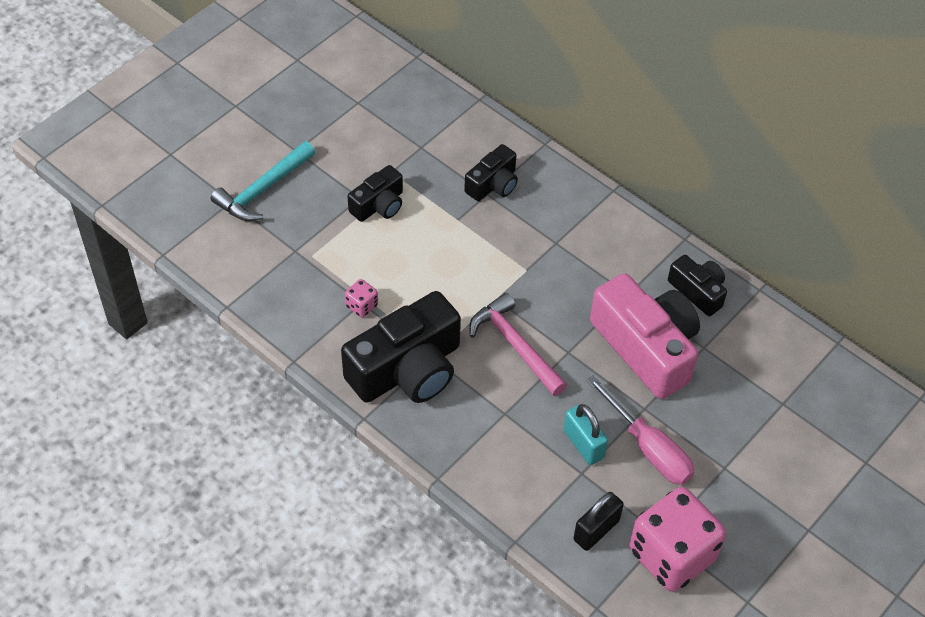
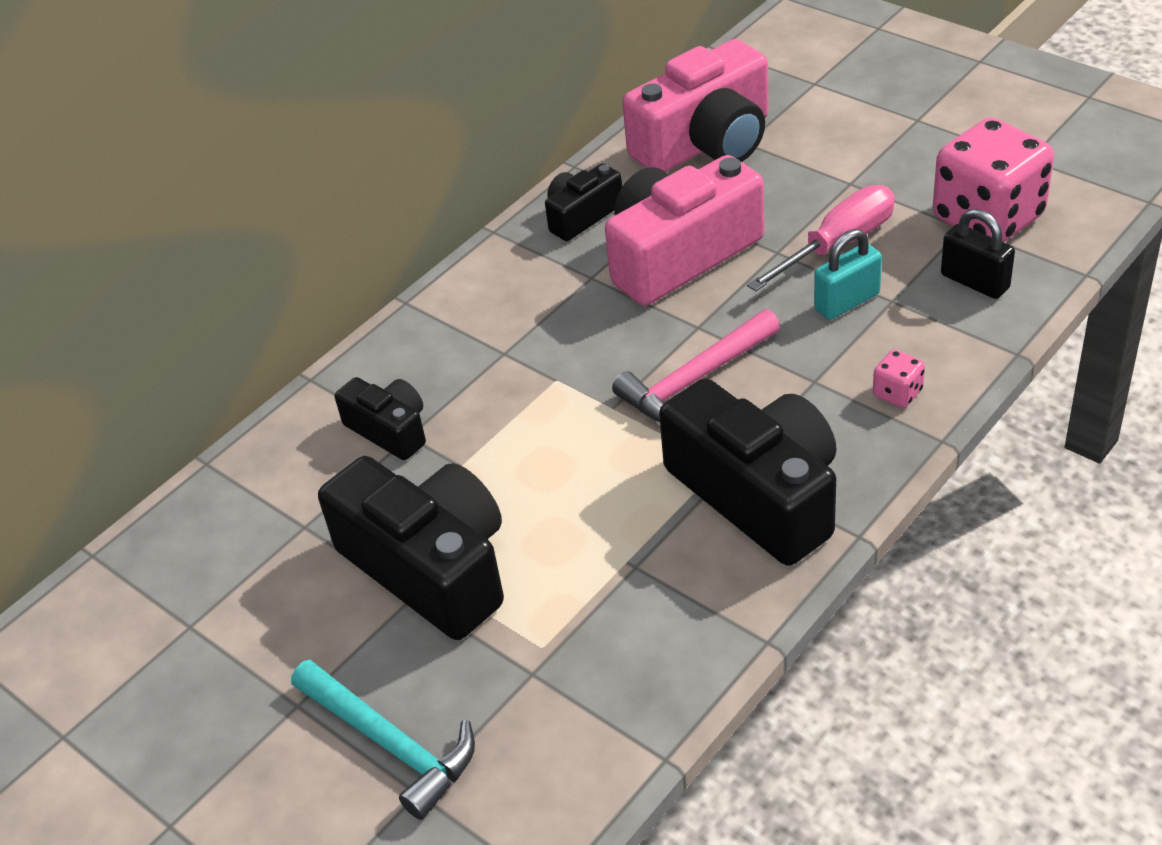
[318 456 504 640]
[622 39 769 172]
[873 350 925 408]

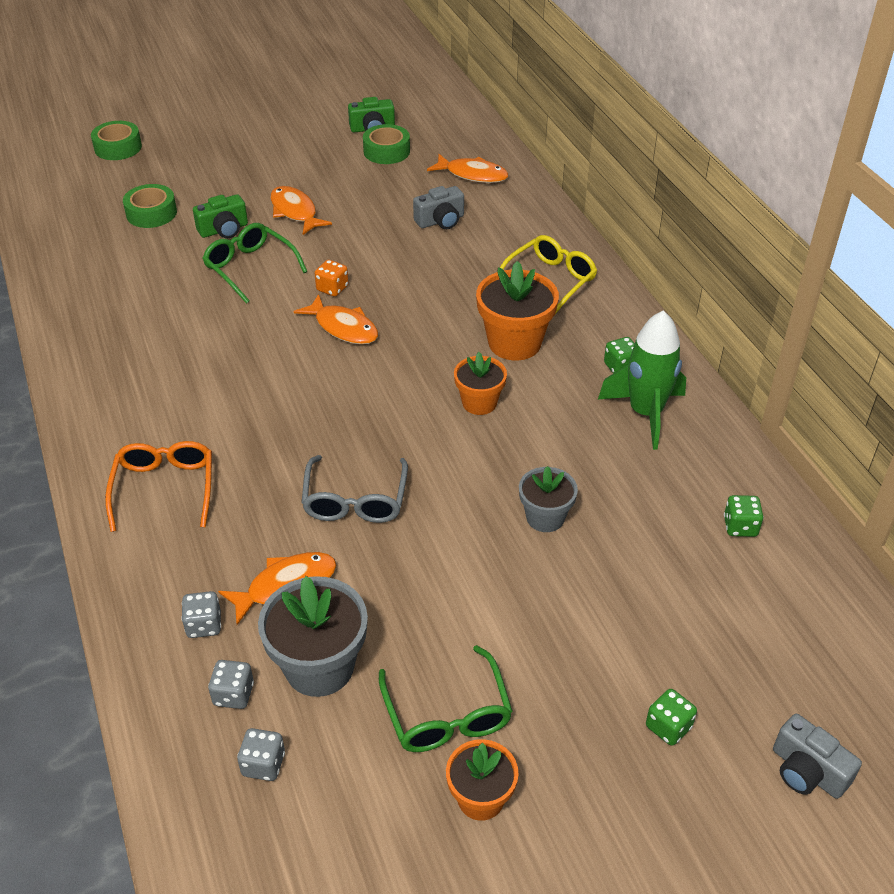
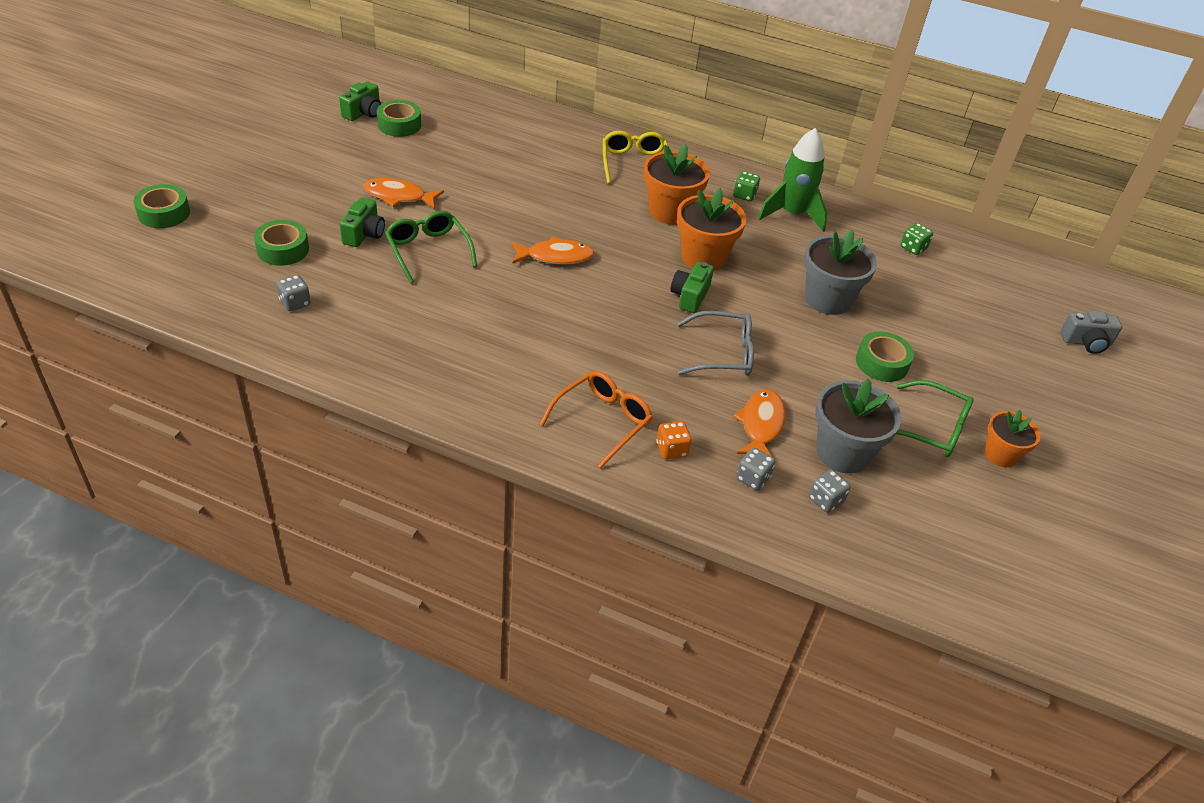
[277 275 311 311]
[385 211 477 283]
[540 371 653 469]
[656 421 692 459]
[671 262 714 313]
[677 188 747 271]
[677 311 754 376]
[804 230 877 315]
[856 332 914 382]
[413 186 464 229] (first image)
[427 154 509 183] (first image)
[646 689 697 746] (first image)

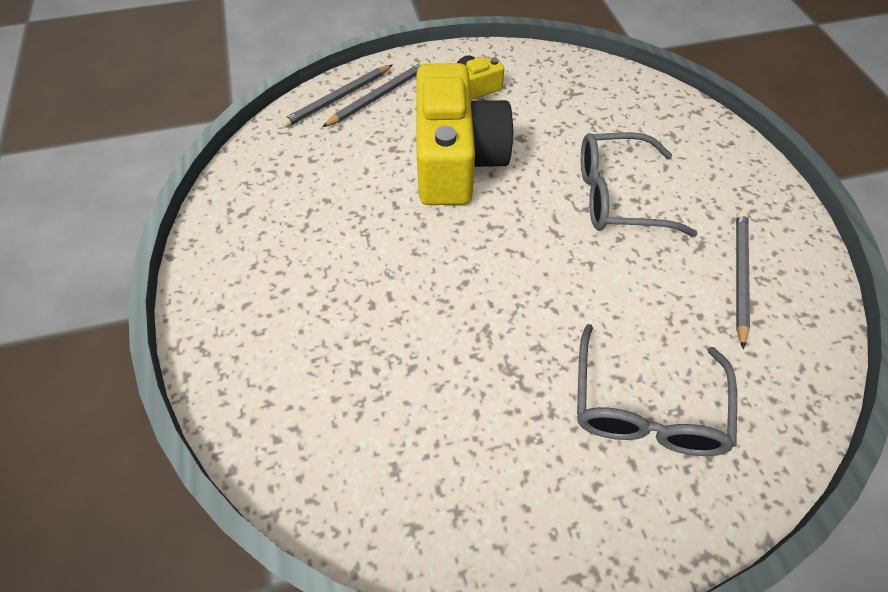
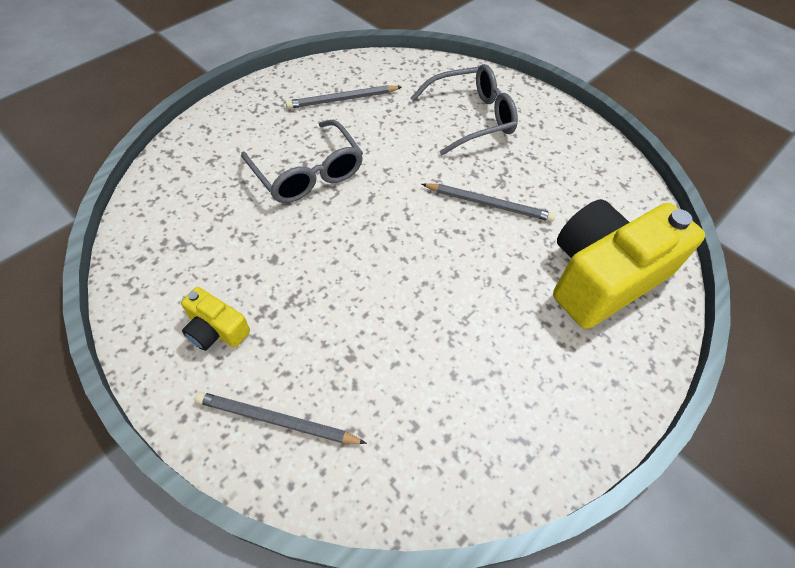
[422 183 555 222]
[553 199 705 329]

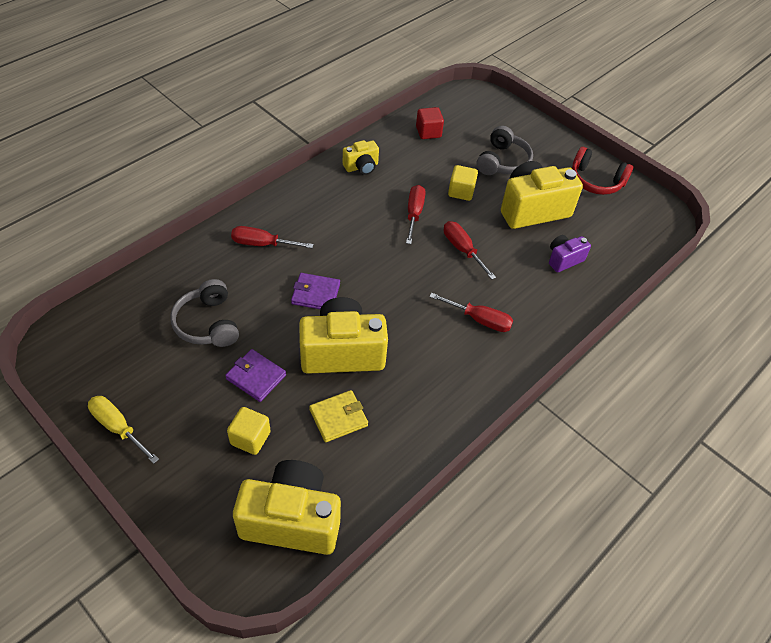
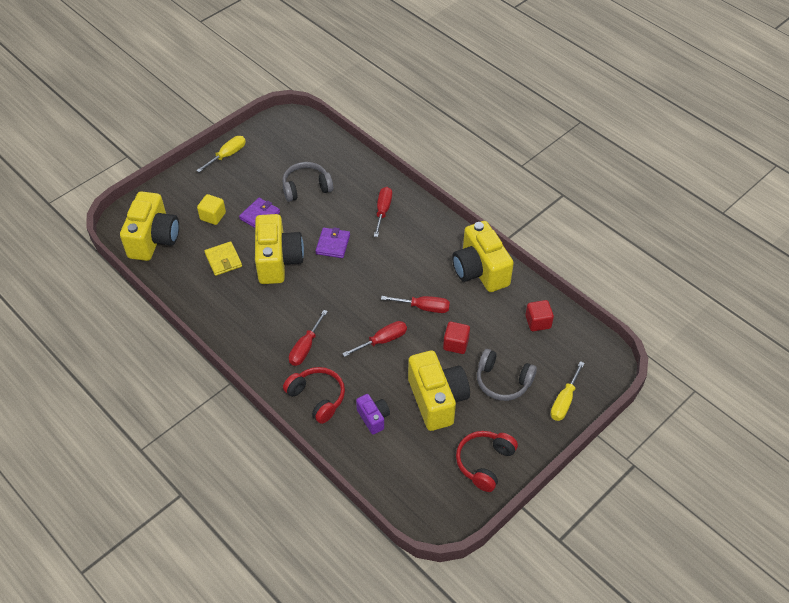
[283 367 345 424]
[443 322 470 354]
[452 221 514 292]
[550 361 585 421]

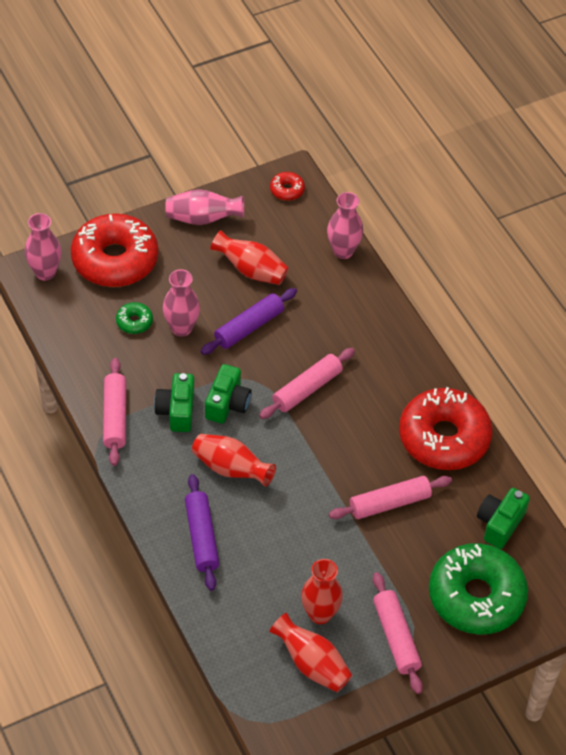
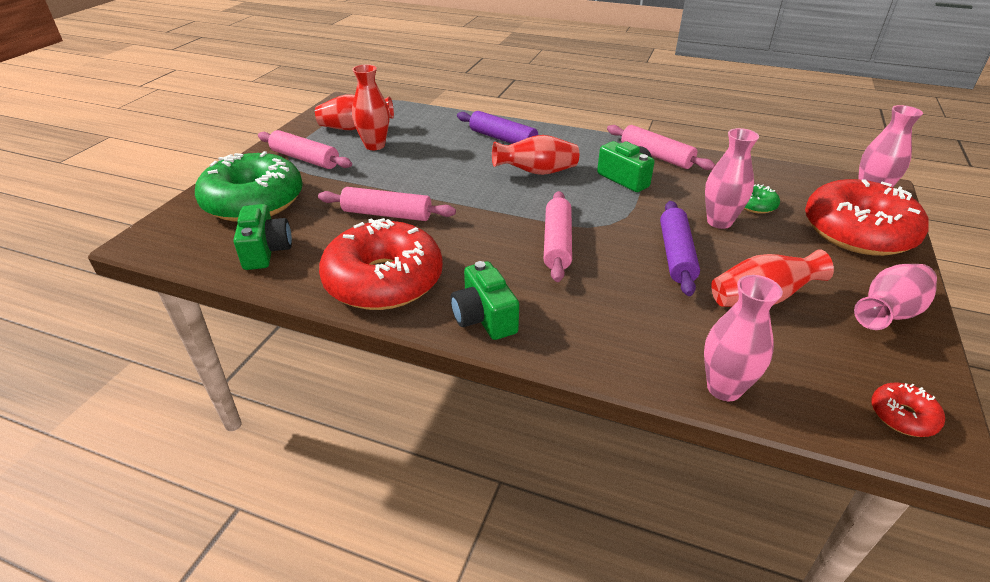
[318 187 456 221]
[451 261 519 340]

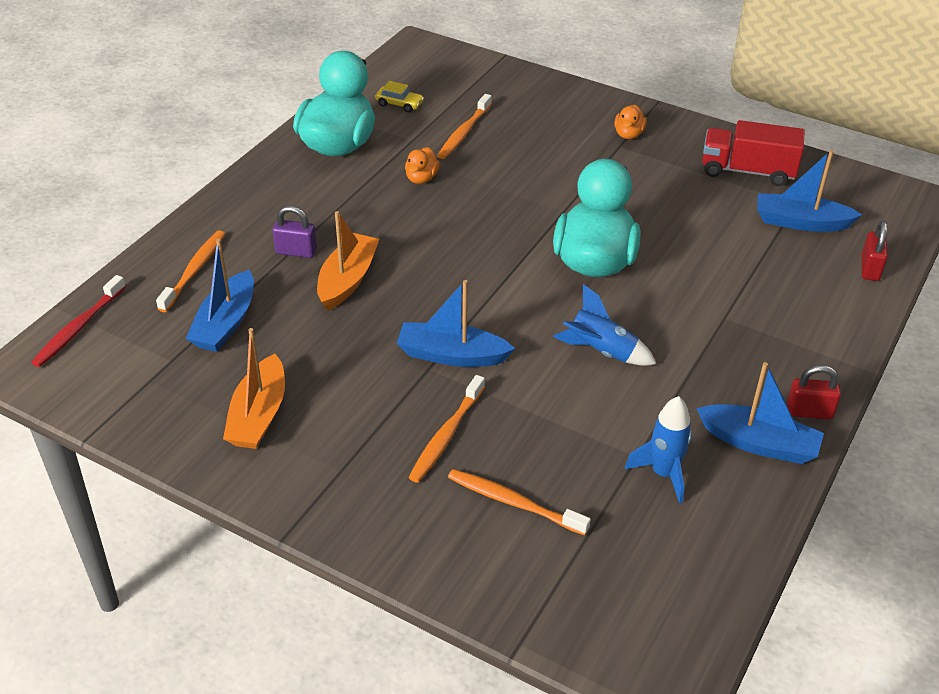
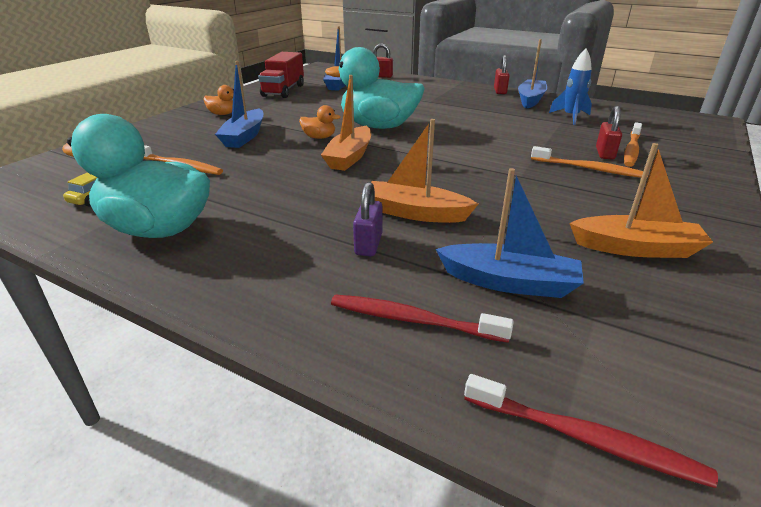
[215 61 263 148]
[299 105 341 139]
[321 75 371 171]
[331 294 514 343]
[596 106 622 159]
[553 284 656 366] (first image)

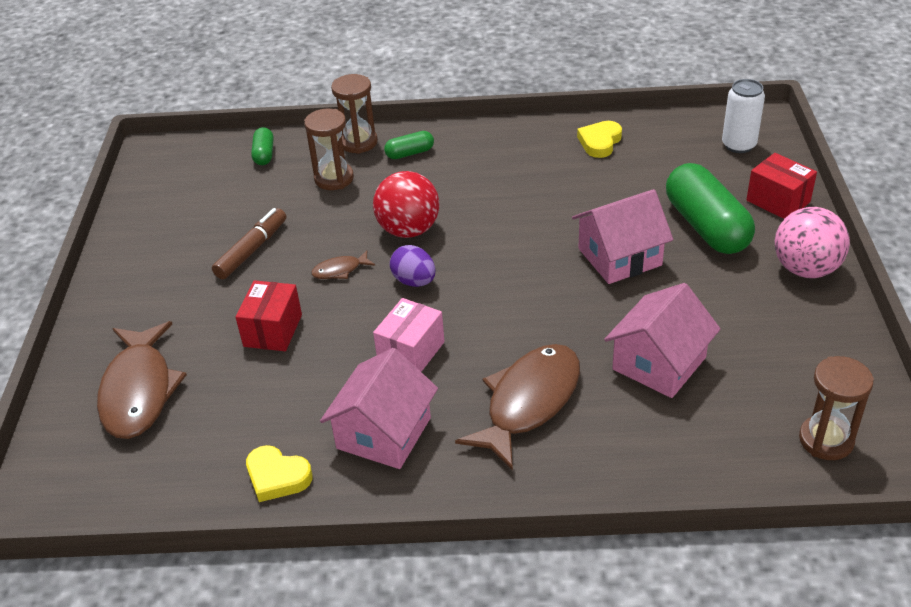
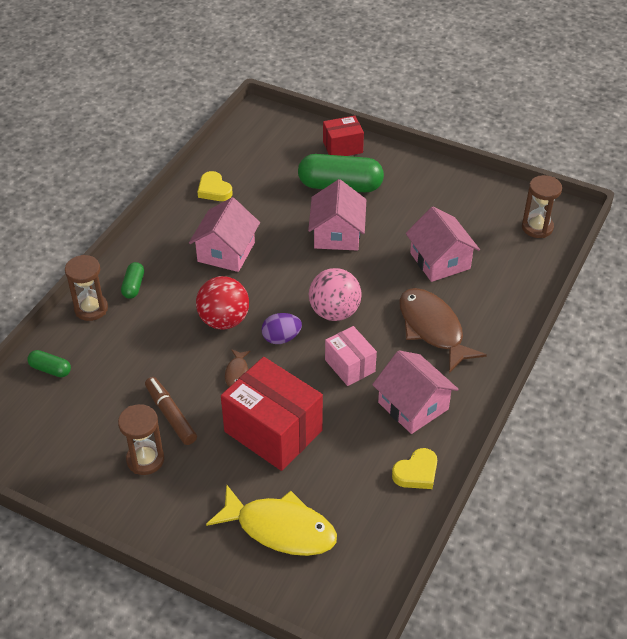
[118 404 164 475]
[189 197 260 272]
[206 484 337 556]
[221 357 323 471]
[309 268 362 321]
[722 79 765 153] (first image)

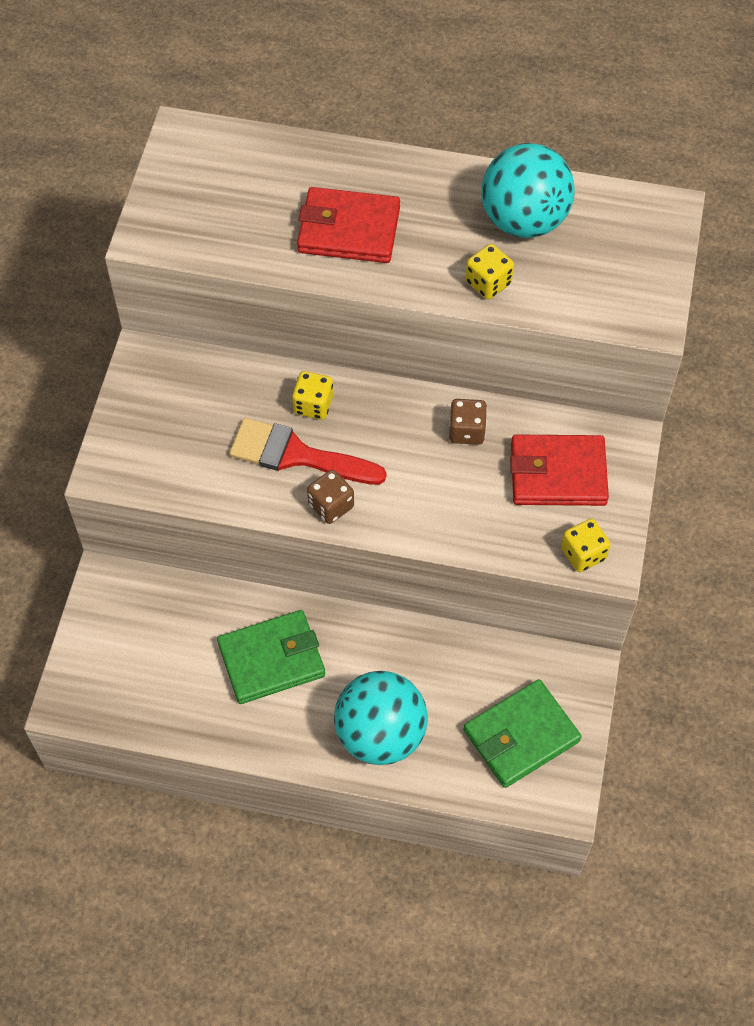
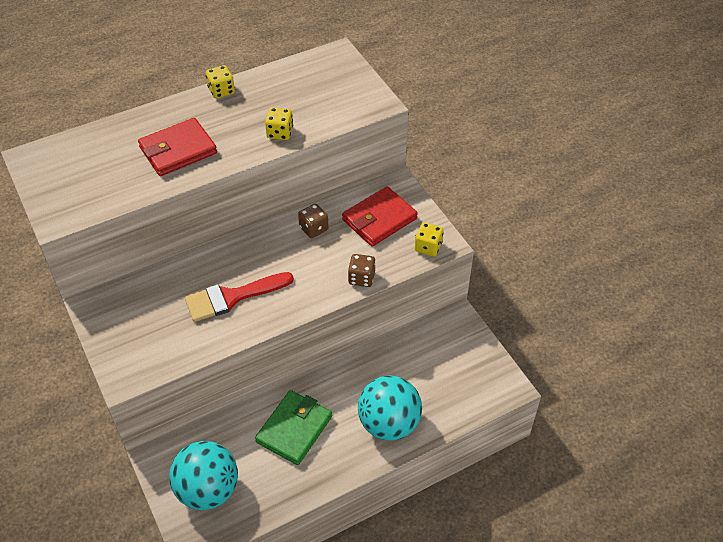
[169 441 238 510]
[206 65 235 99]
[348 254 376 287]
[464 679 582 788] (first image)

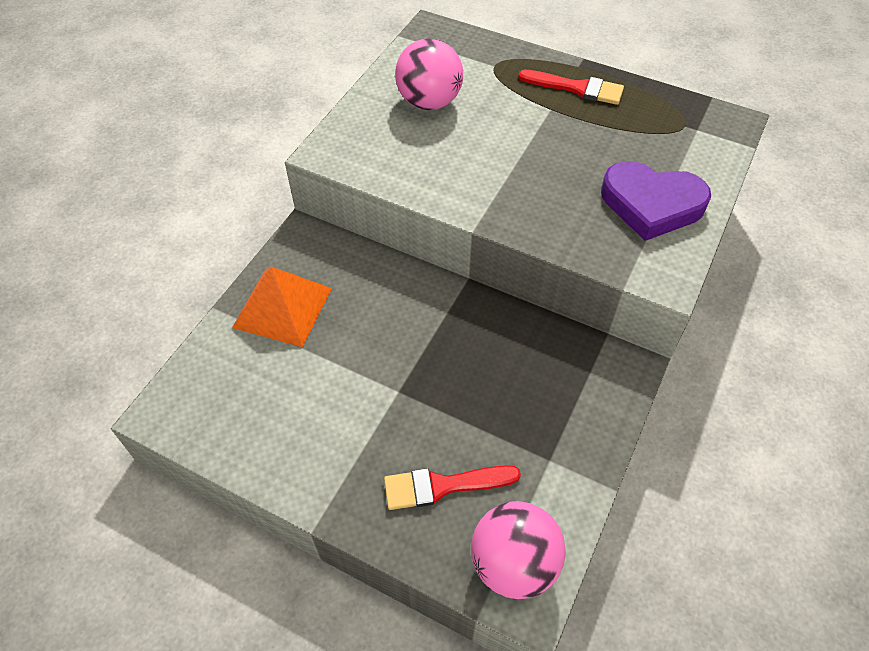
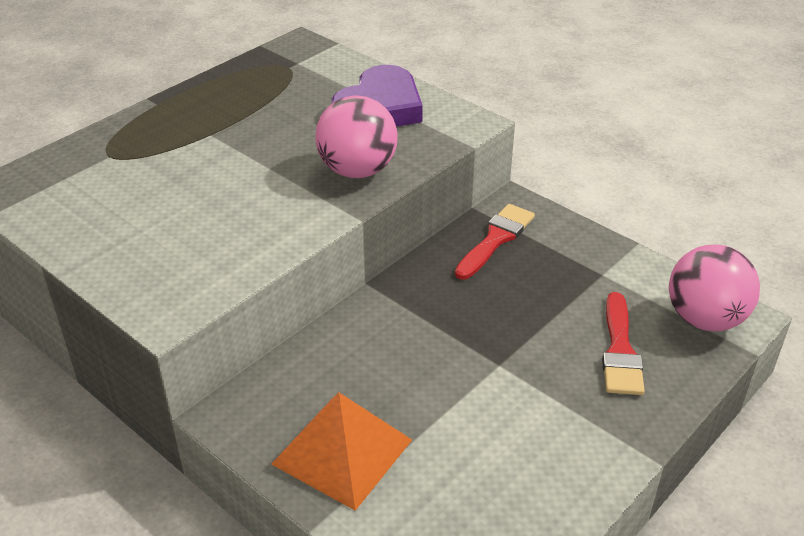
[315 95 398 178]
[455 204 535 280]

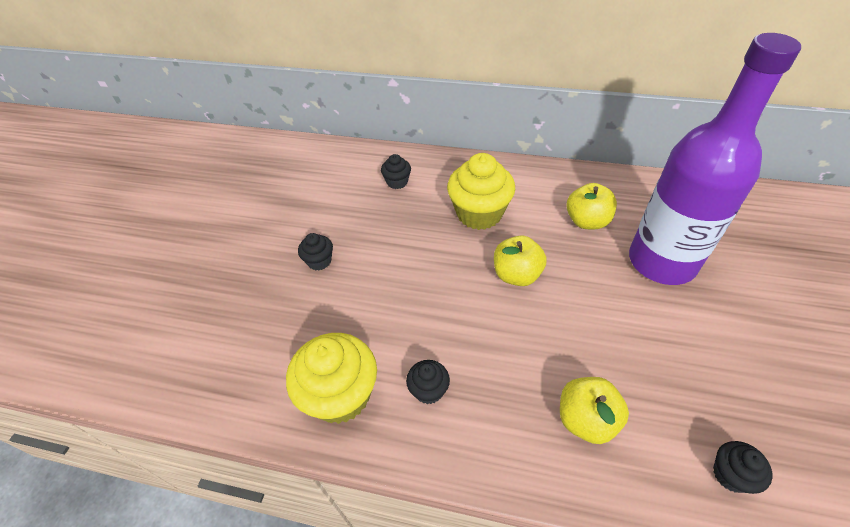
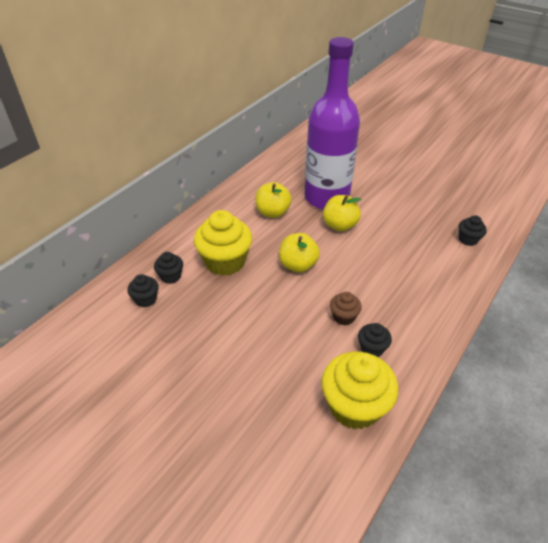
[154 252 183 284]
[323 195 361 232]
[330 292 362 326]

